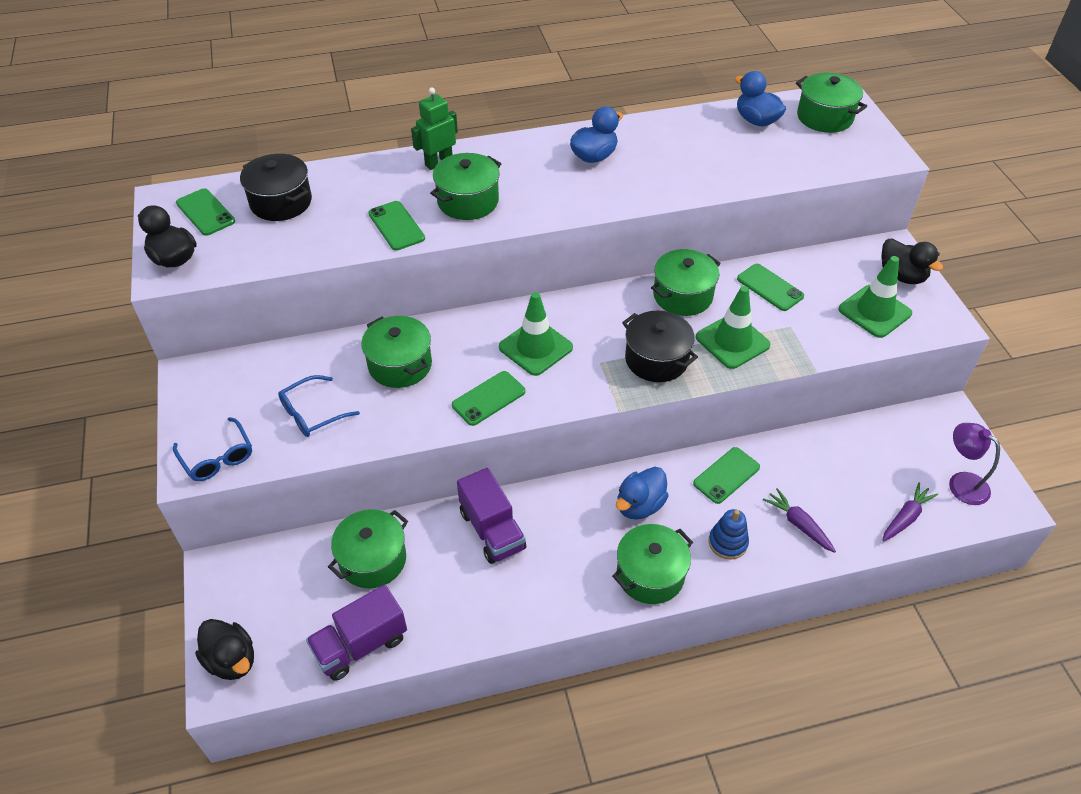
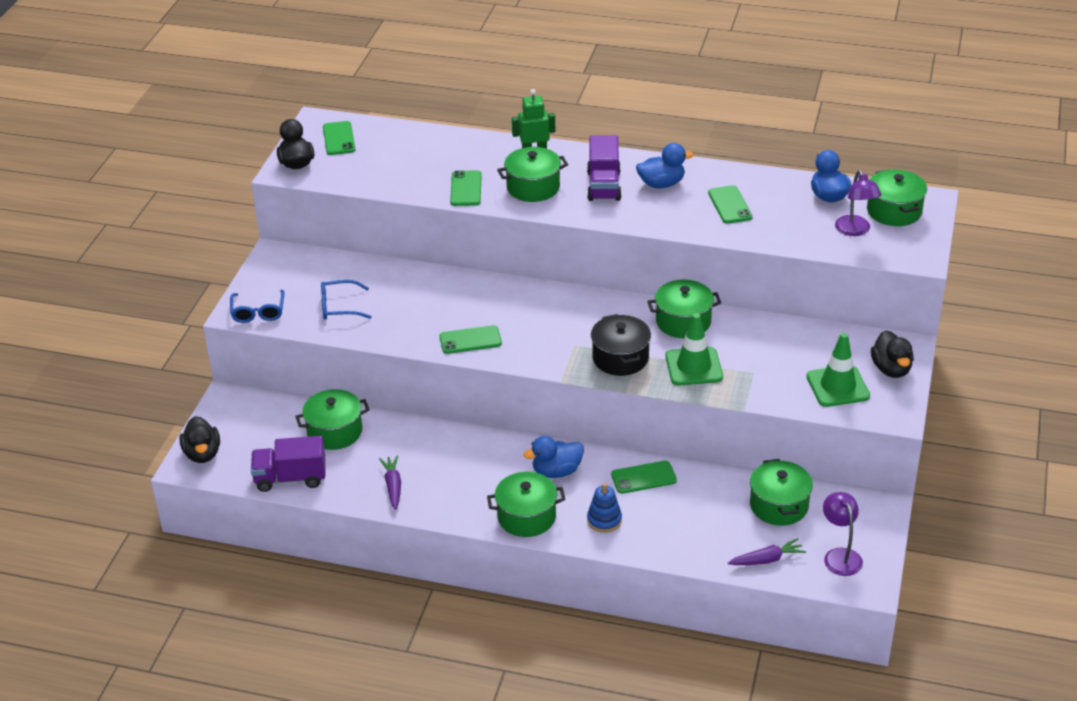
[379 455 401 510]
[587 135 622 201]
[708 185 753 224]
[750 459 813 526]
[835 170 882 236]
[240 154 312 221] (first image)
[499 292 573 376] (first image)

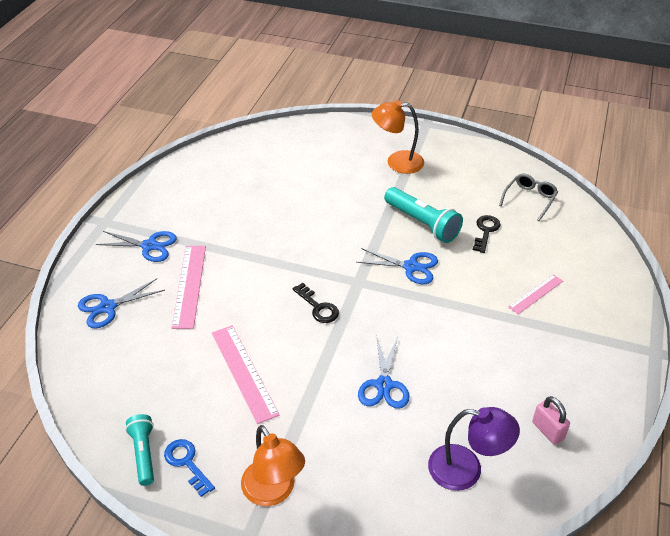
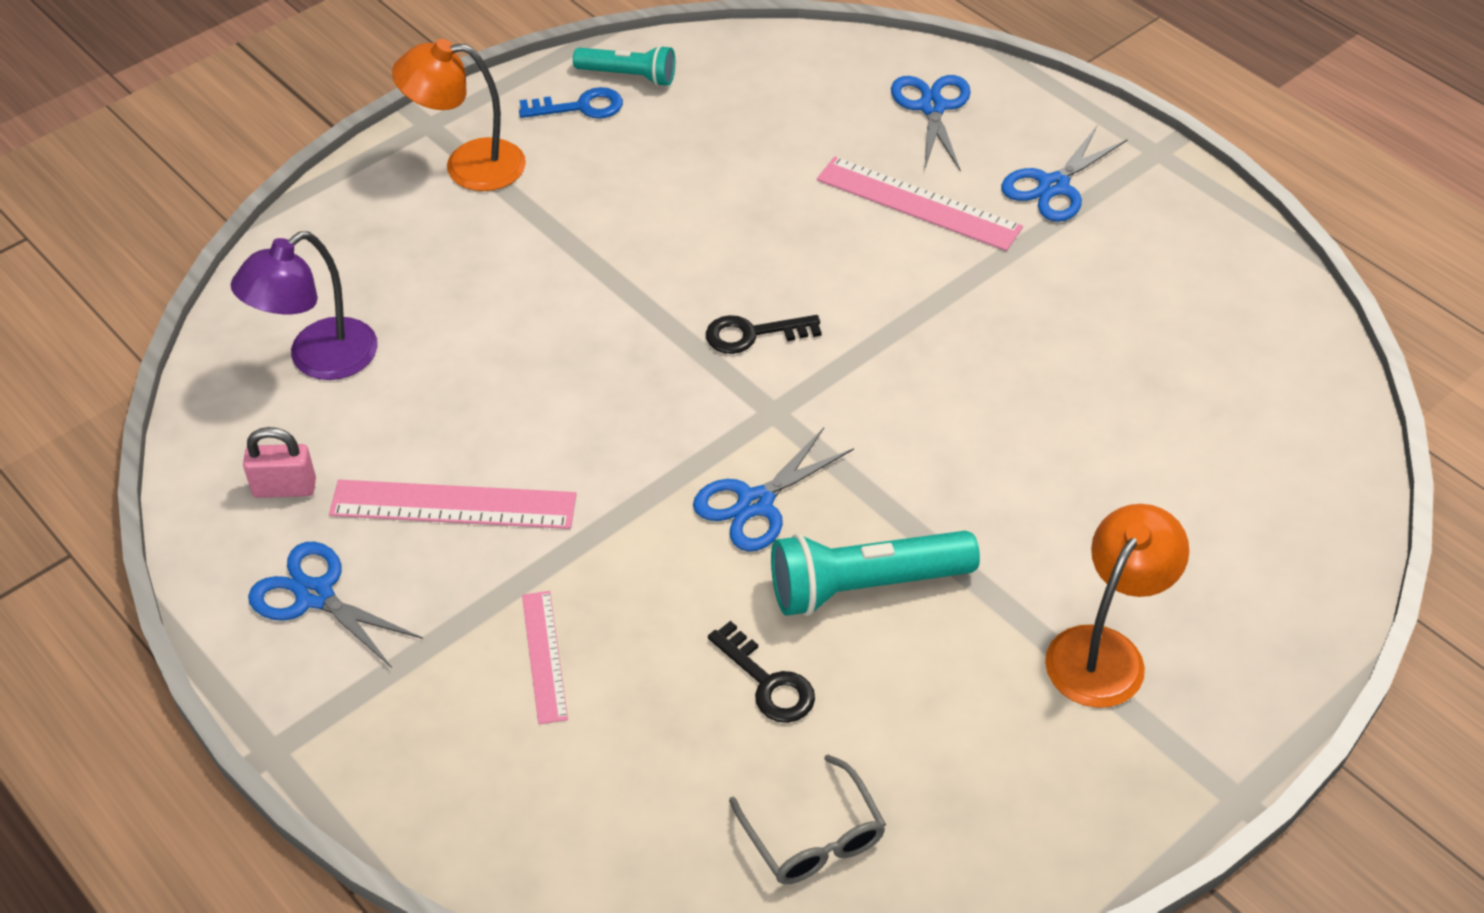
[248 542 423 668]
[329 480 577 529]

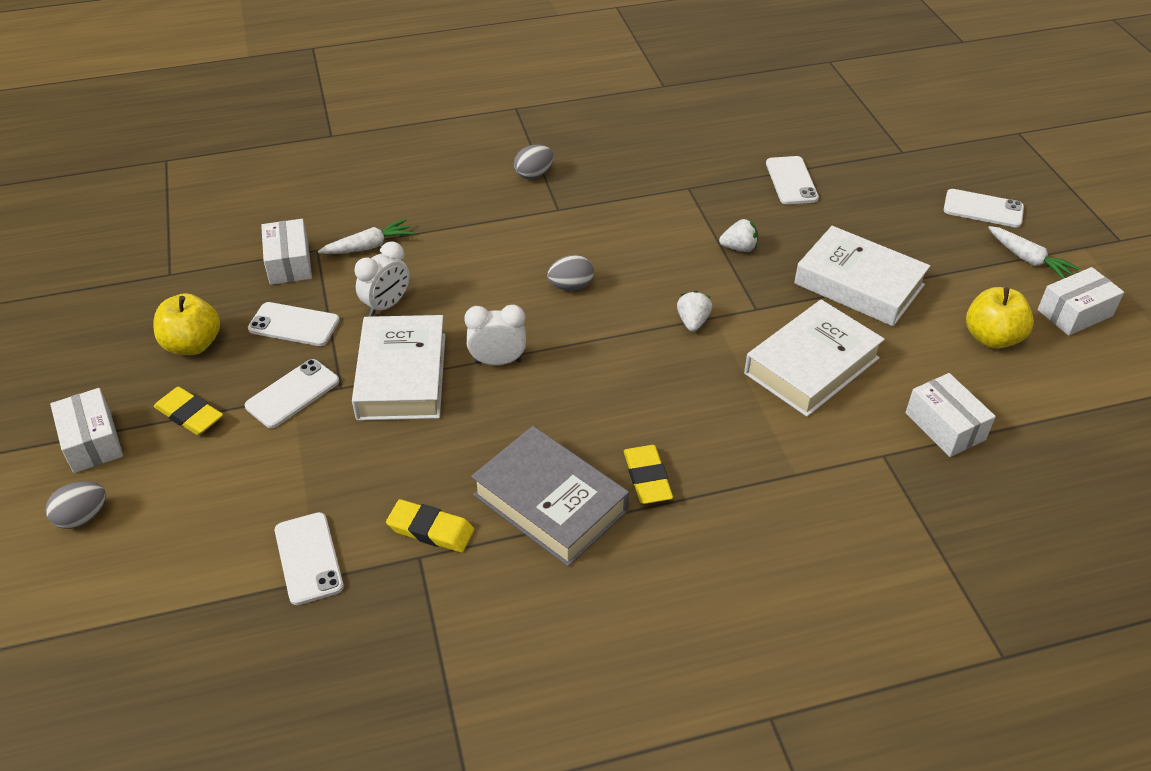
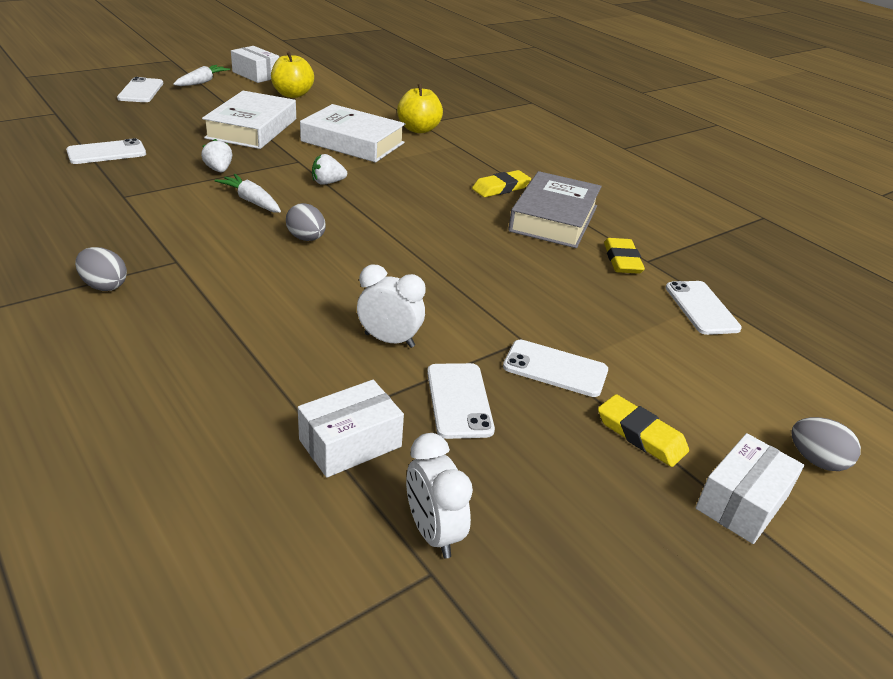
[215 174 281 213]
[397 84 443 133]
[406 433 473 558]
[598 394 689 467]
[665 281 742 335]
[352 315 446 421] (first image)
[905 373 996 457] (first image)

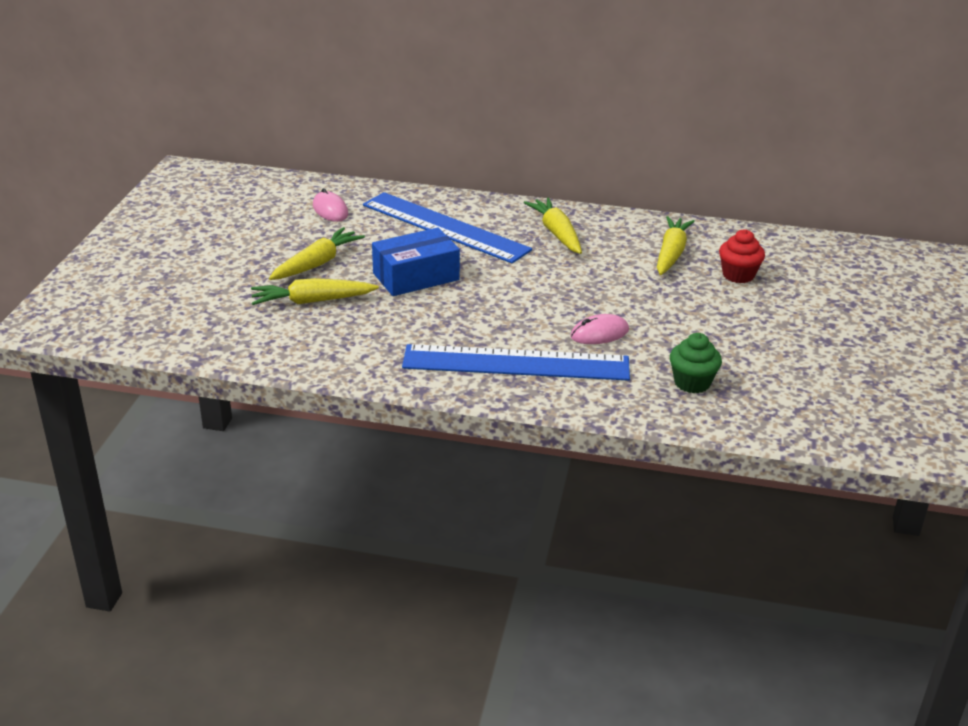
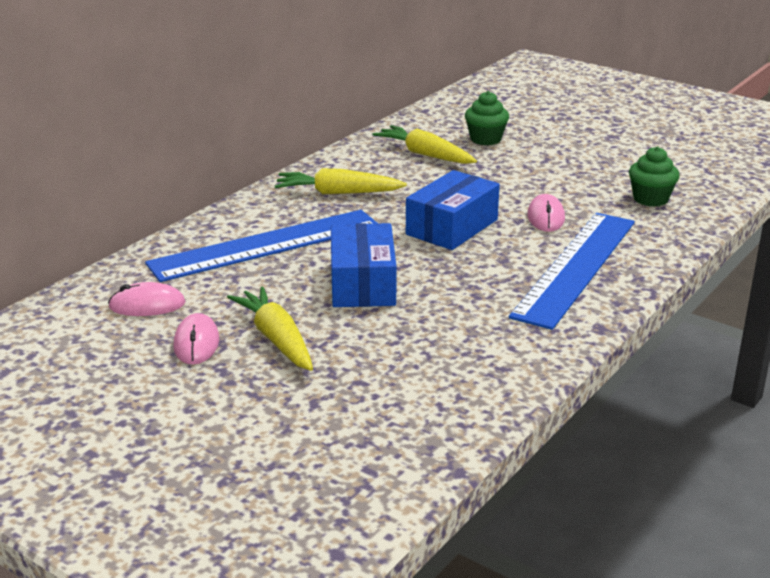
[173 313 219 365]
[406 170 500 250]
[465 91 509 145]
[251 278 379 305] (first image)

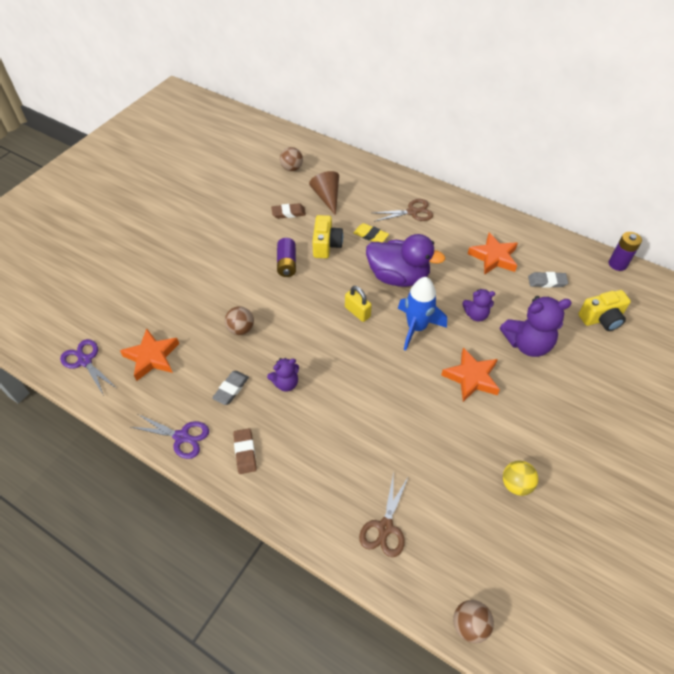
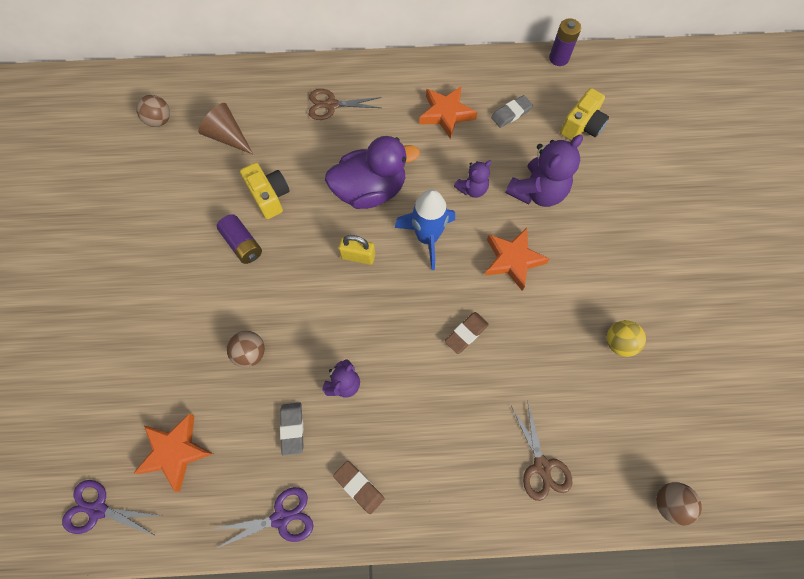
[309 89 382 120]
[444 312 489 354]
[354 223 389 243] (first image)

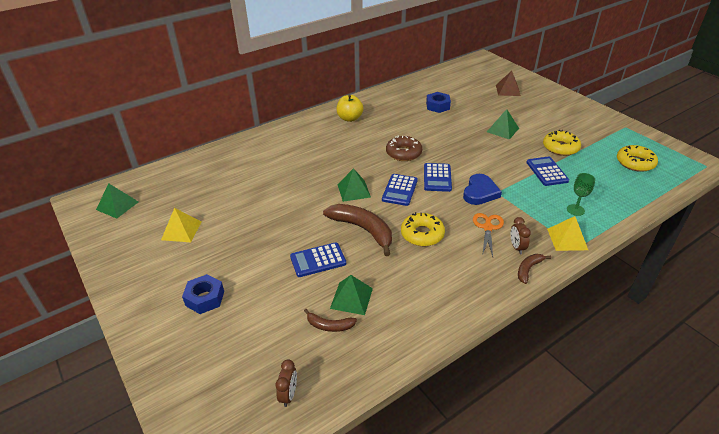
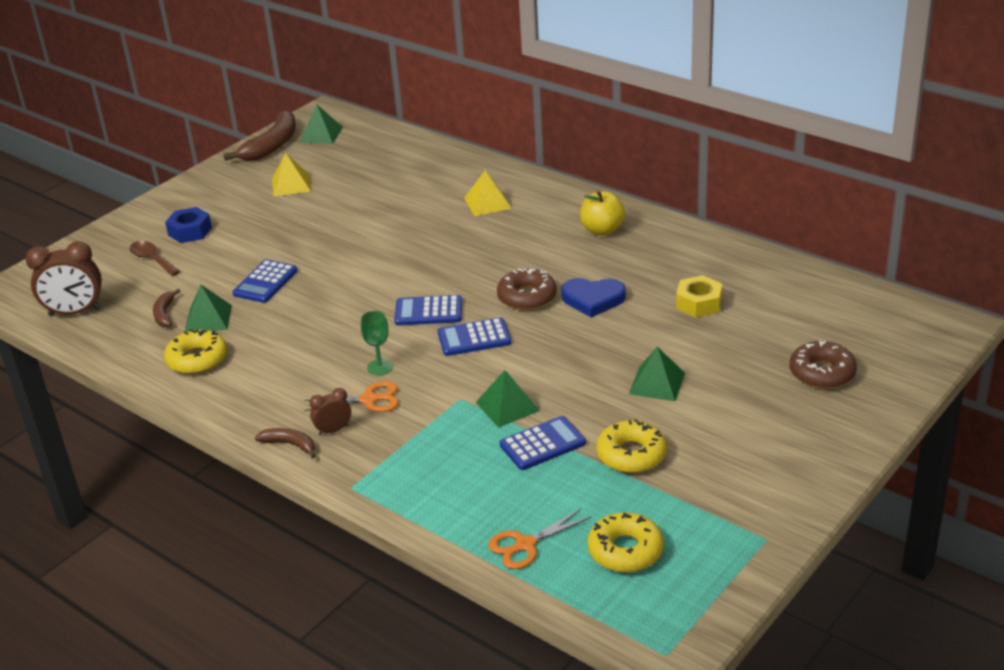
[26 241 102 316]
[129 241 180 276]
[164 329 227 374]
[223 109 296 161]
[232 259 298 303]
[361 311 393 375]
[464 171 512 216]
[476 370 540 428]
[488 509 591 569]
[561 278 626 318]
[676 275 722 317]
[789 341 857 389]

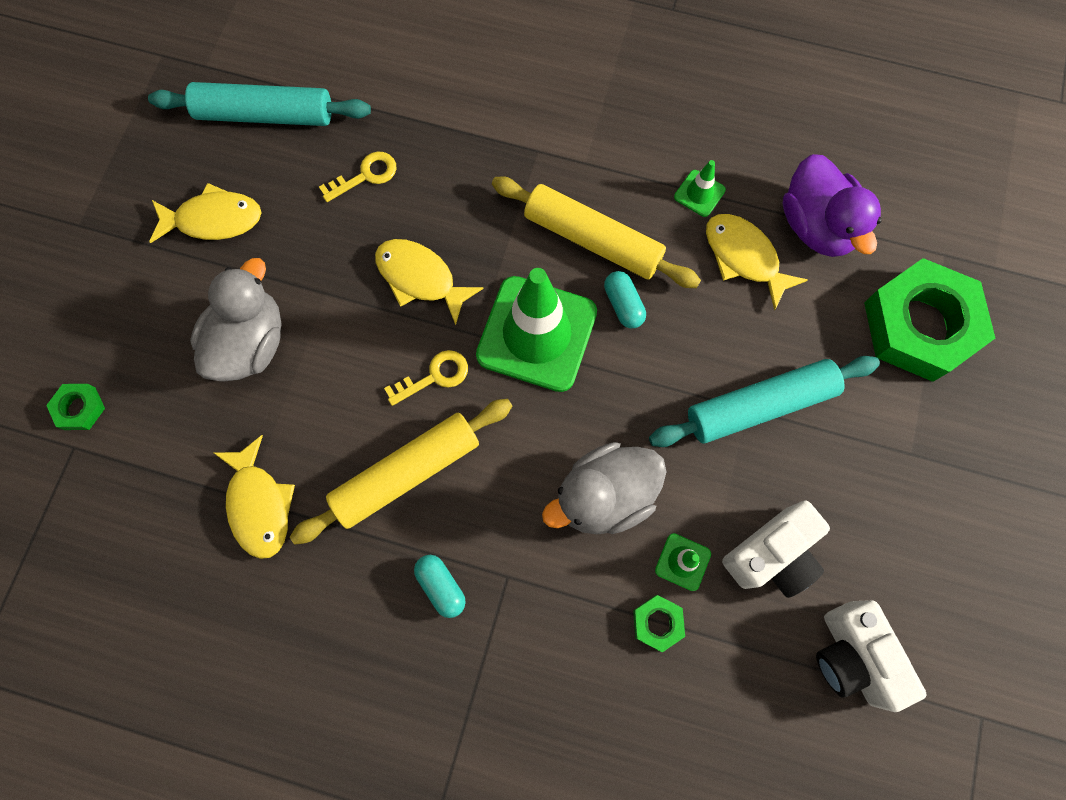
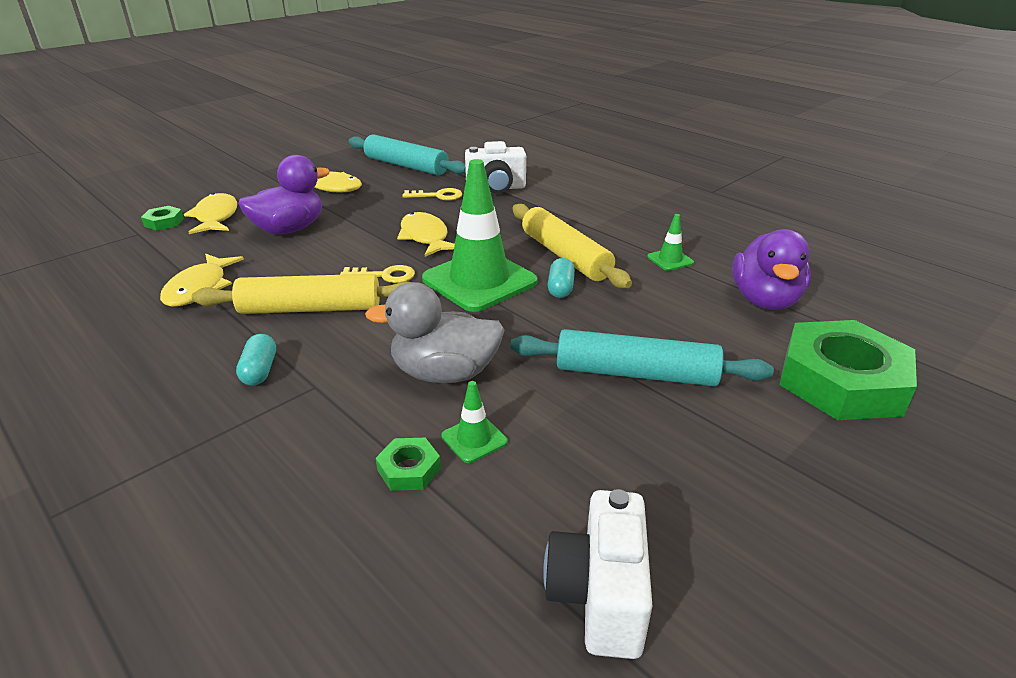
[184 193 237 234]
[238 155 330 235]
[465 141 526 194]

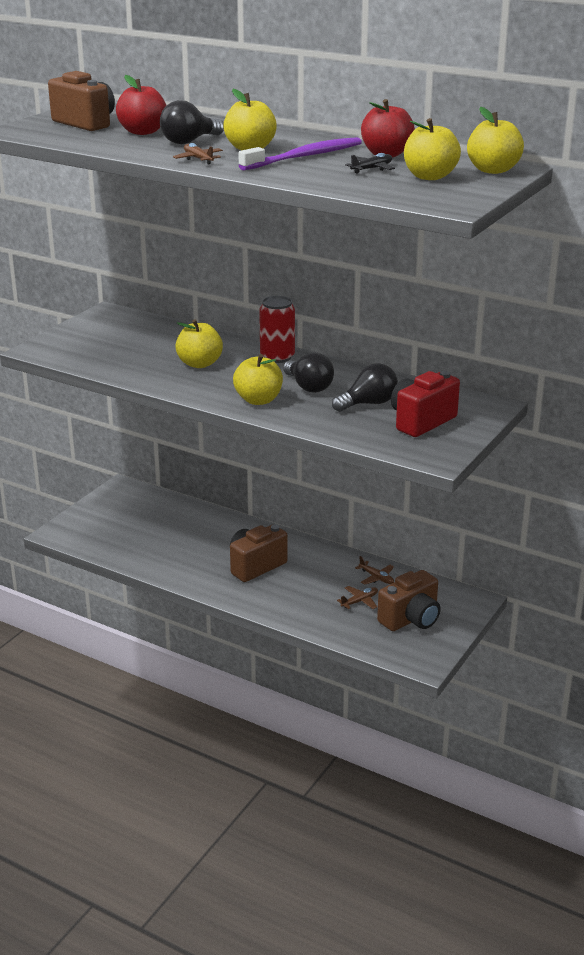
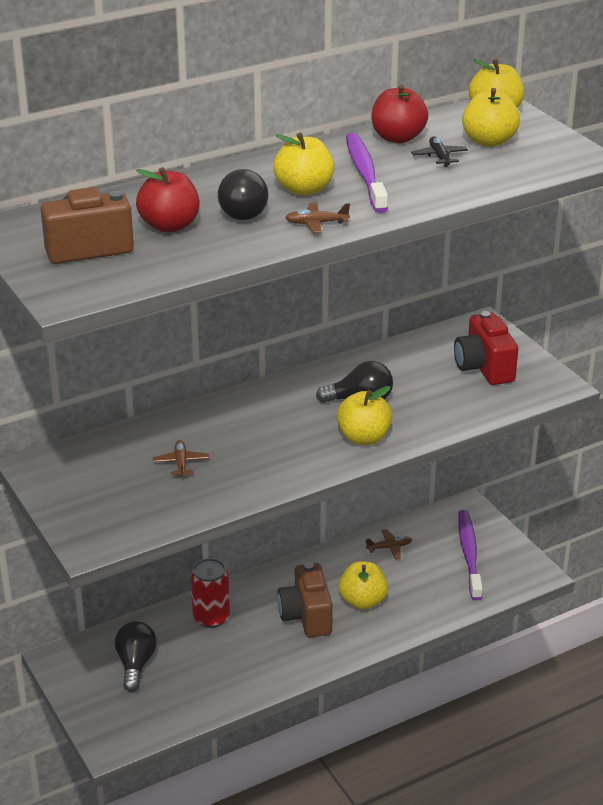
[115 621 157 692]
[153 440 209 477]
[190 558 230 628]
[338 561 388 610]
[458 510 483 600]

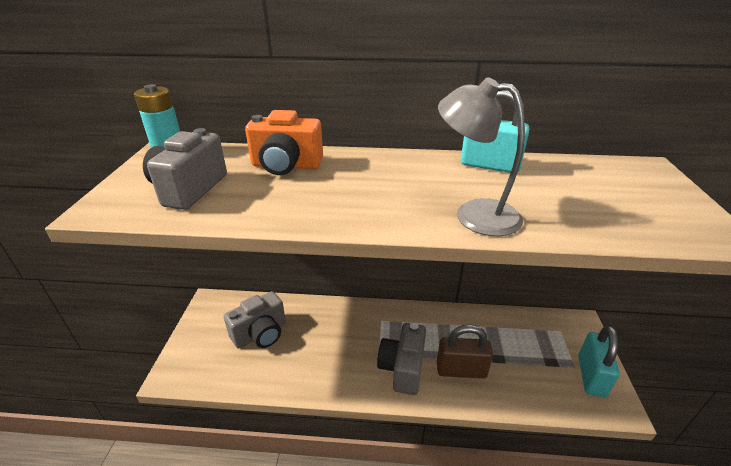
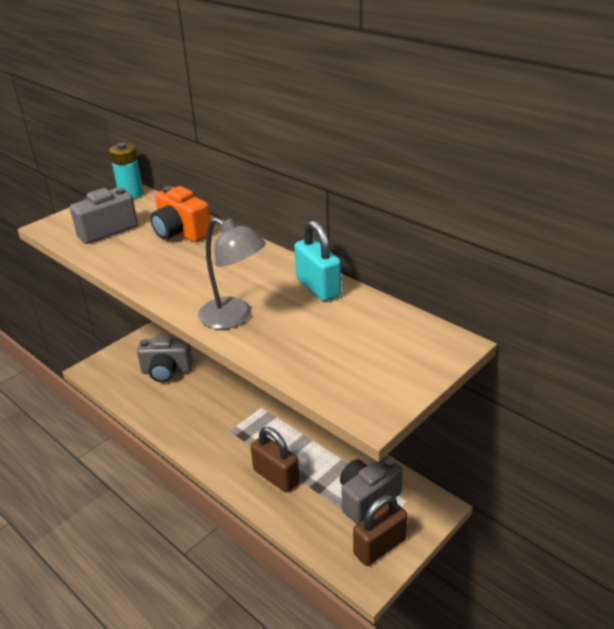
[198 218 266 329]
[340 456 403 524]
[353 495 408 566]

